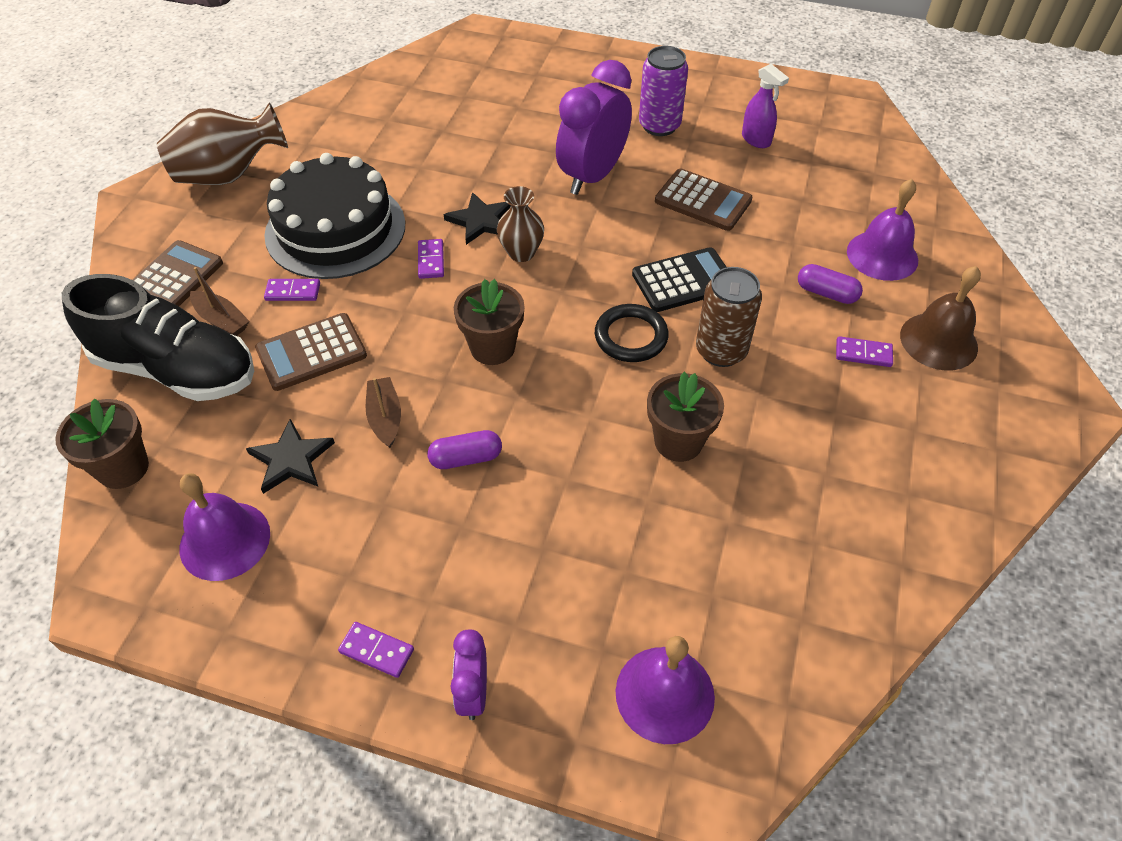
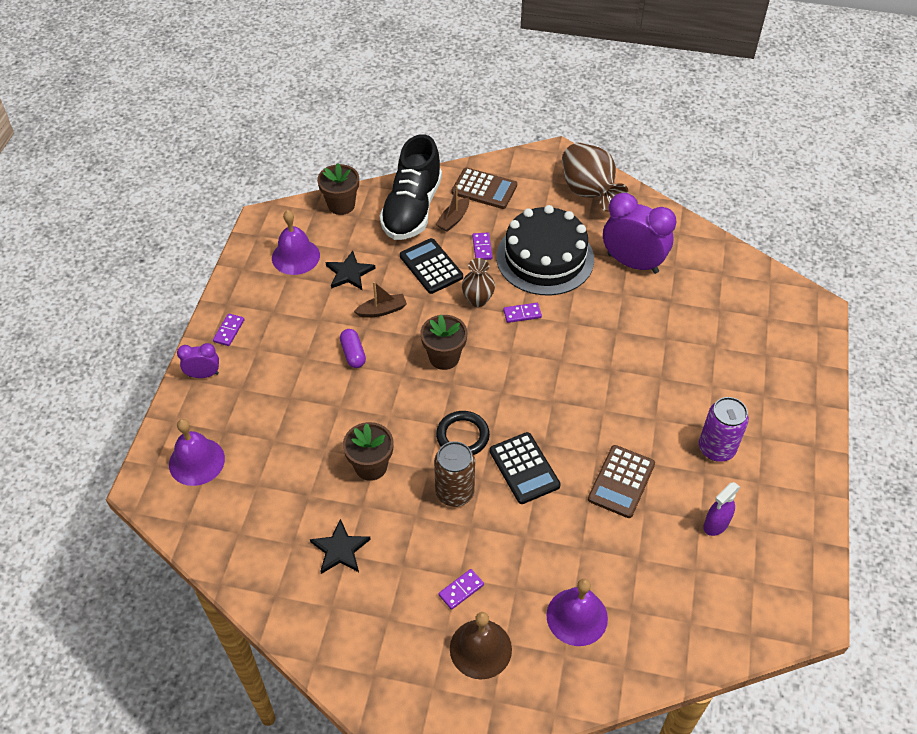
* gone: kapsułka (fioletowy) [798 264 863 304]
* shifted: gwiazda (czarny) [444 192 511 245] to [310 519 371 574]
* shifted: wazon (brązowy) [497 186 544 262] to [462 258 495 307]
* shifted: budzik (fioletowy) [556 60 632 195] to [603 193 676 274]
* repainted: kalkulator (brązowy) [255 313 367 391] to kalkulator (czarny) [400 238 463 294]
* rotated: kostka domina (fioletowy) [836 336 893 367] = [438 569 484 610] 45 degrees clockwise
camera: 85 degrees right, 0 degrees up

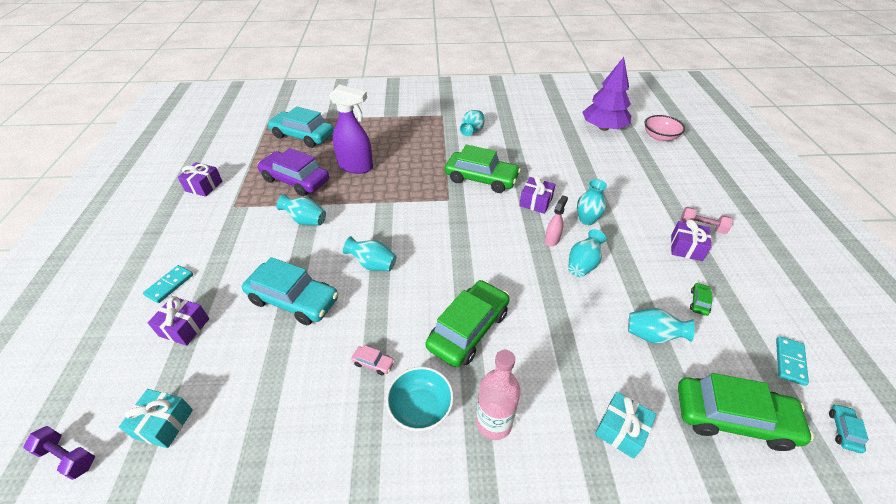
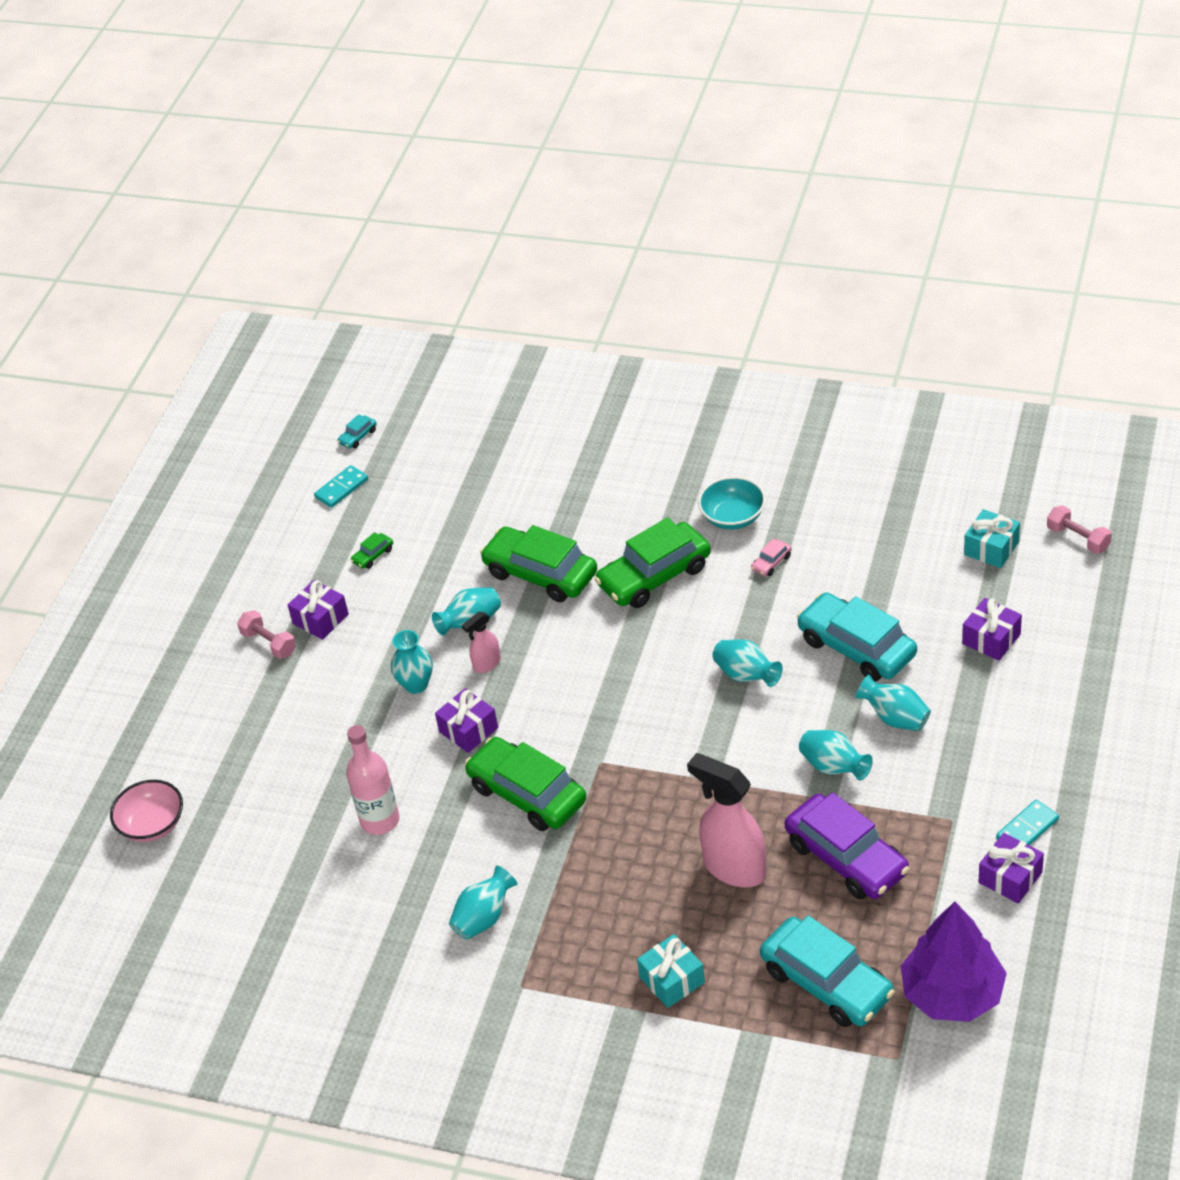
* shifted: kostka domina (turkusowy) [143 265 193 303] to [996 800 1059 846]
* shifted: butelka (różowy) [476 350 521 440] to [346 725 400 835]
* shifted: drzewko (fioletowy) [582 57 631 131] to [900 902 1007 1022]
* shifted: prezent (turkusowy) [595 392 657 459] to [637 934 705 1008]
* shifted: wazon (turkusowy) [628 308 695 344] to [856 675 931 731]
* shifted: samochód (zielony) [678 373 814 451] to [480 525 597 602]
* repainted: hantel (fioletowy) [23 426 95 480] to hantel (różowy) [1047 505 1112 554]
* repainted: spryskiwacz (fioletowy) [329 85 373 174] to spryskiwacz (różowy) [687 753 766 887]
* rotated: samochód (różowy) [351 345 395 375] = [751 539 792 576] 90 degrees counterclockwise
camera: 155 degrees left, 0 degrees up

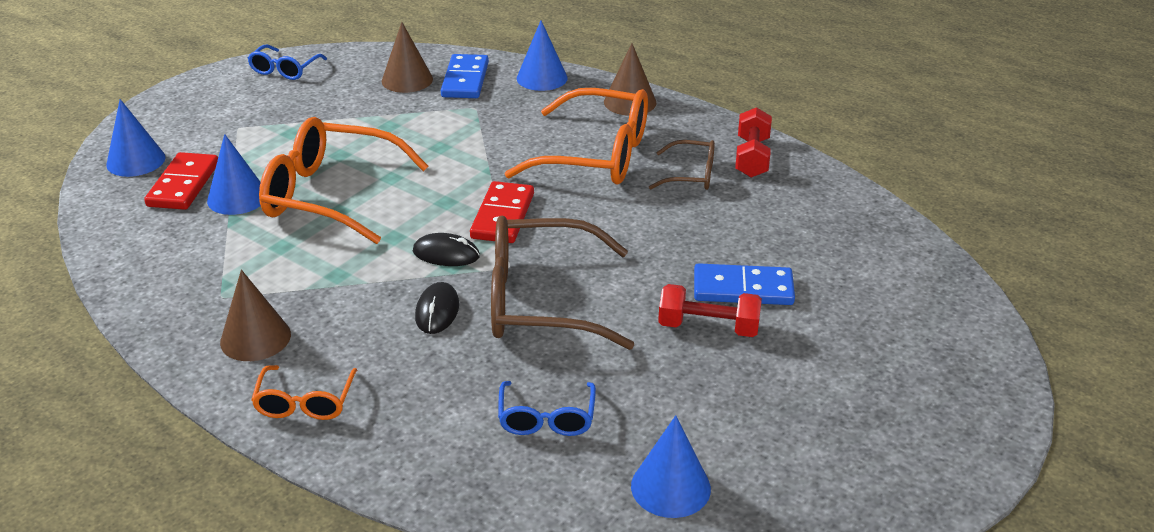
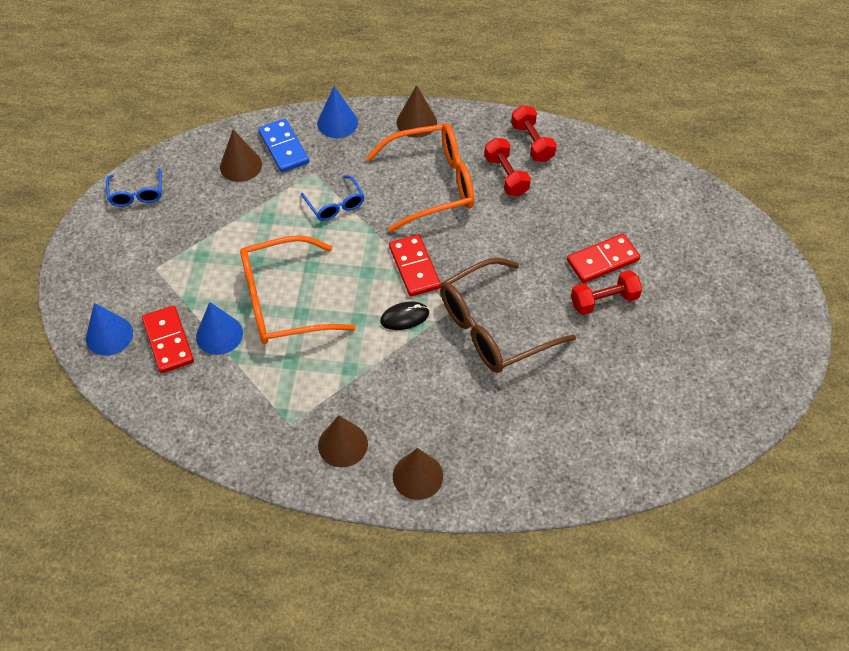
* gone: myszka (czarny) [415 282 459 334]
* gone: stożek (niebieski) [631 415 711 518]
* shifted: okulary (niebieski) [498 381 596 436] to [301 175 364 221]
* swapped: okulary (pomarańczowy) [251 365 357 420] to stożek (brązowy) [393 448 443 500]
* swapped: okulary (brązowy) [649 140 715 190] to hantel (czerwony) [484 138 531 196]
* repainted: kostka domina (niebieski) [694 263 795 305] to kostka domina (czerwony) [567 234 640 283]
camera: 30 degrees left, 20 degrees up

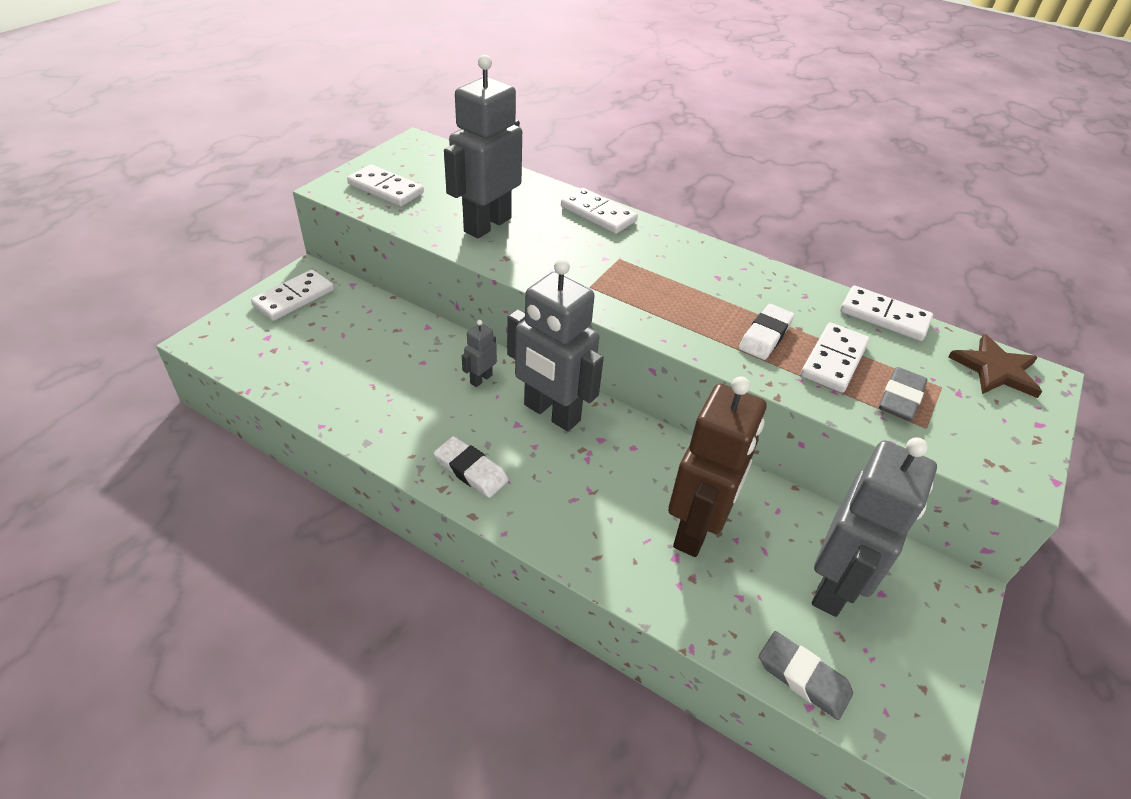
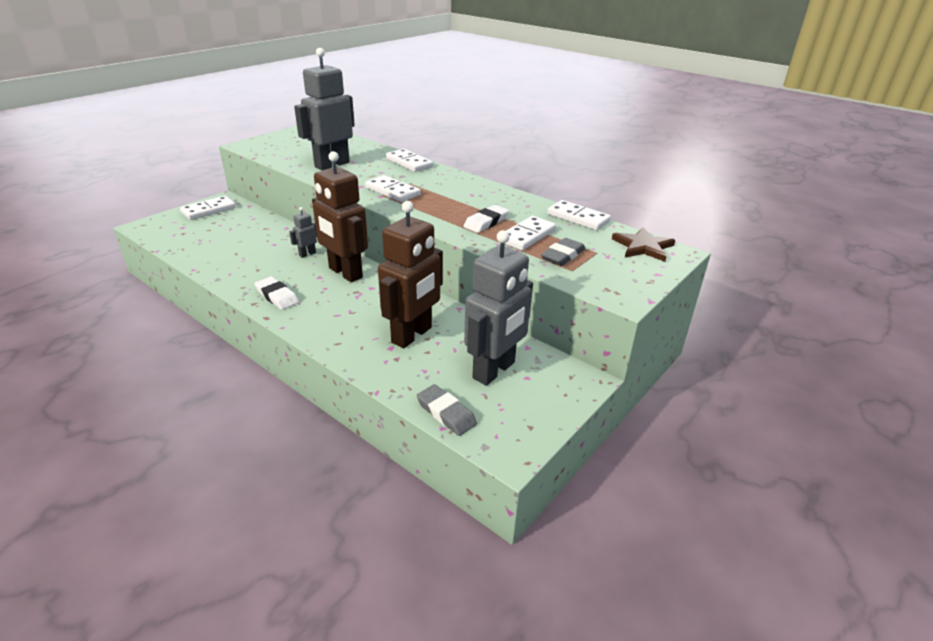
* shifted: kostka domina (biały) [347 164 424 207] to [365 175 421 202]
* repainted: robot (szary) [507 259 604 431] to robot (brązowy) [312 151 368 282]
camera: 10 degrees right, 10 degrees down

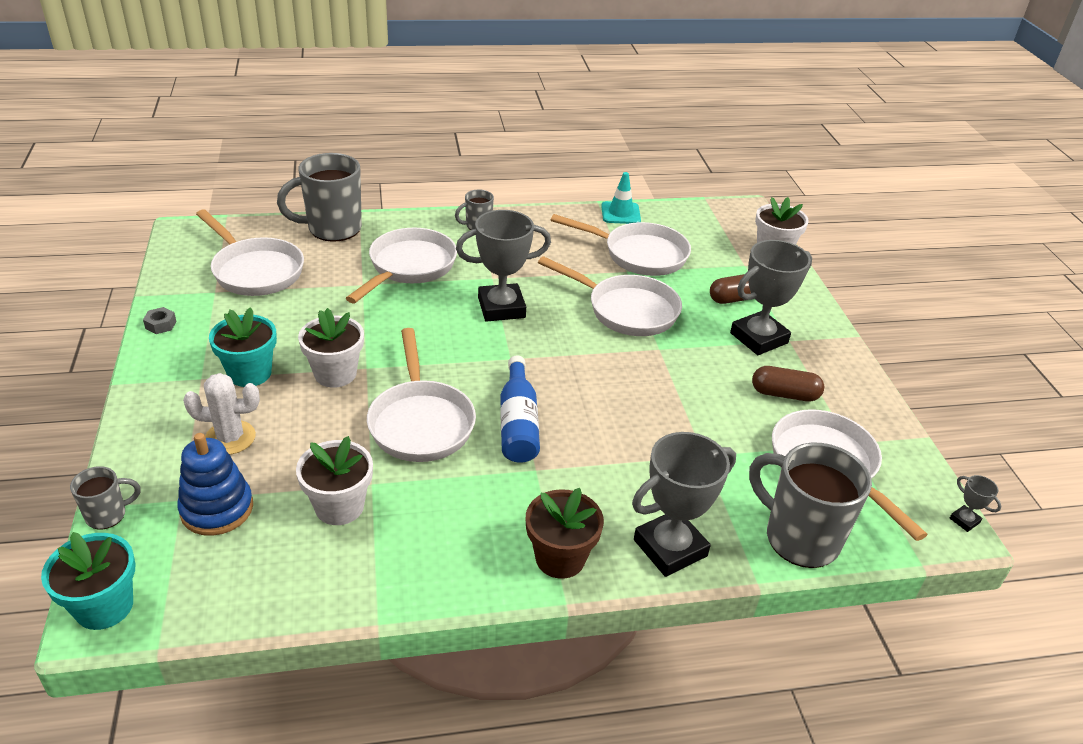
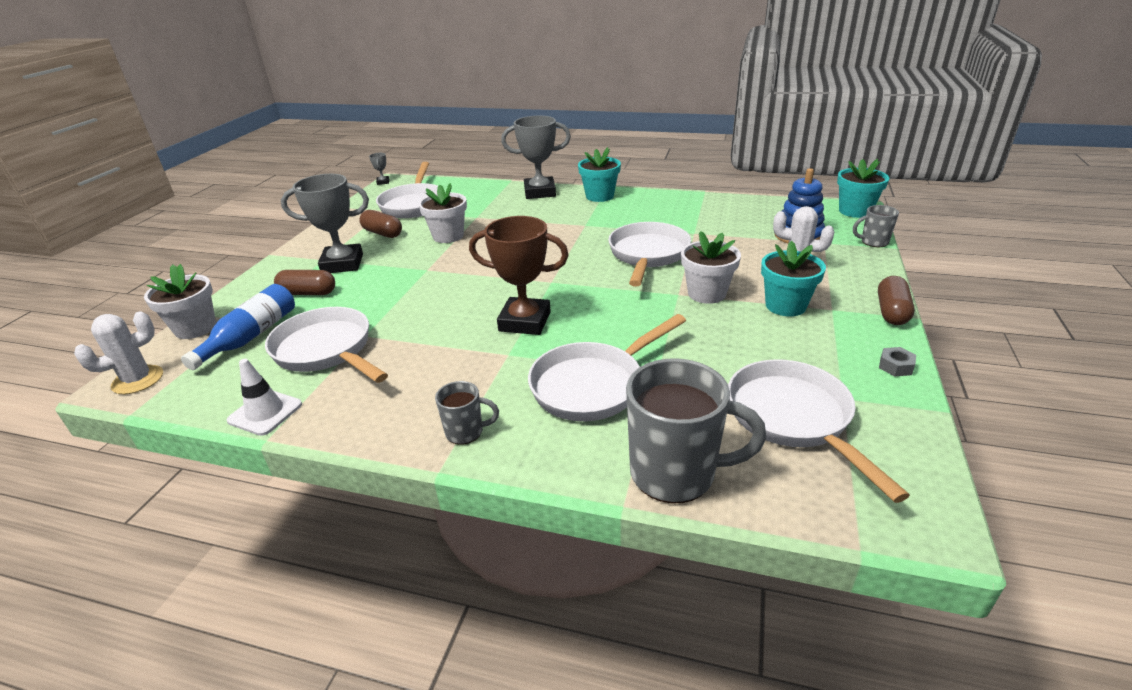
* gone: patelnia (biały) [538 256 682 336]
* gone: kubek (szary) [749 443 872 568]
* new: kaktus (biały) [74 311 163 394]
* new: kapsułka (brązowy) [878 276 915 325]
* shifted: doniczka (biały) [296 436 373 525] to [418 183 467 243]
* shifted: butelka (niebieski) [500 355 540 463] to [181 284 295 370]
* repainted: puchar (szary) [456 210 551 322] to puchar (brązowy) [469 216 569 335]
* repainted: doniczka (brązowy) [526 488 604 579] to doniczka (turkusowy) [578 147 621 202]
* repainted: pachołek (turkusowy) [601 172 641 224] to pachołek (biały) [227 359 302 436]
camera: 150 degrees left, 5 degrees down

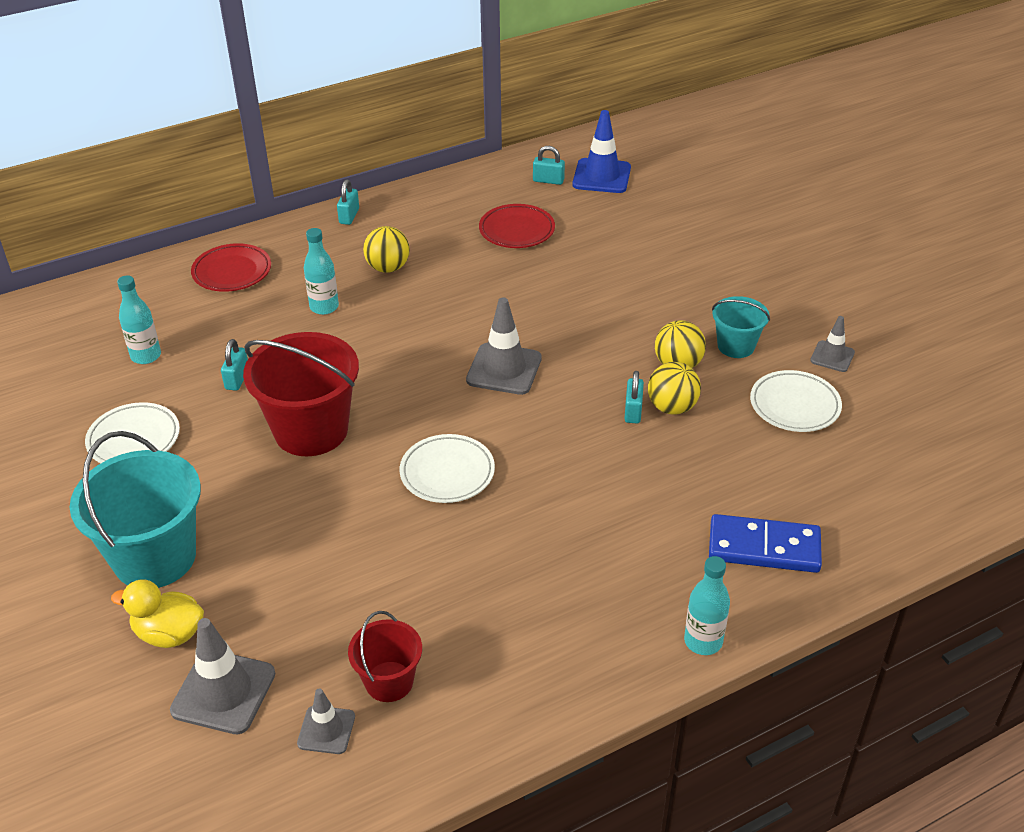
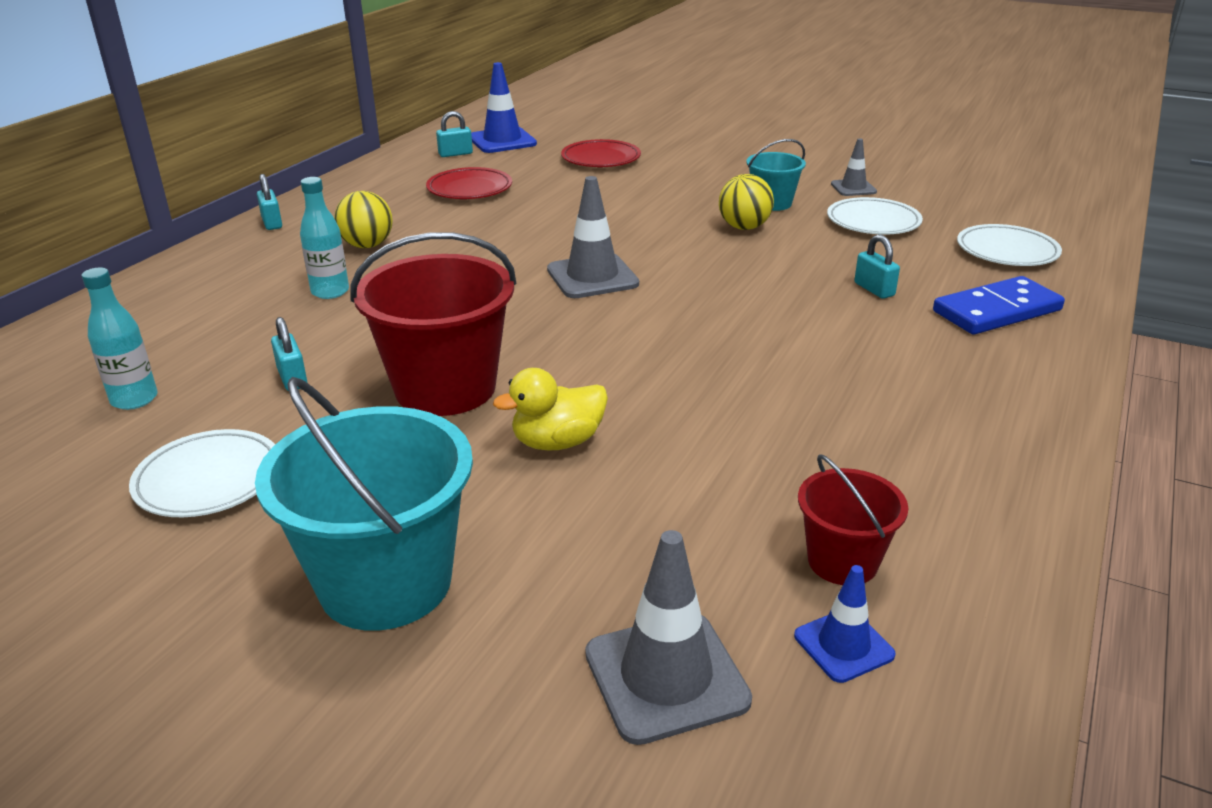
* gone: piłka (żółty) [648 362 701 415]
* gone: butelka (turkusowy) [684 556 730 655]
* shifted: kaczka (żółty) [111 579 204 648] to [493 368 608 450]
* shifted: talerz (czerwony) [191 243 271 292] to [561 139 641 167]
* shifted: talerz (biały) [400 434 495 503] to [957 224 1062 266]
* shifted: kłódka (turkusowy) [624 371 644 423] to [854 234 900 299]
* repainted: pachołek (szary) [297 689 355 754] to pachołek (niebieski) [794 565 895 683]
camera: 35 degrees left, 10 degrees down

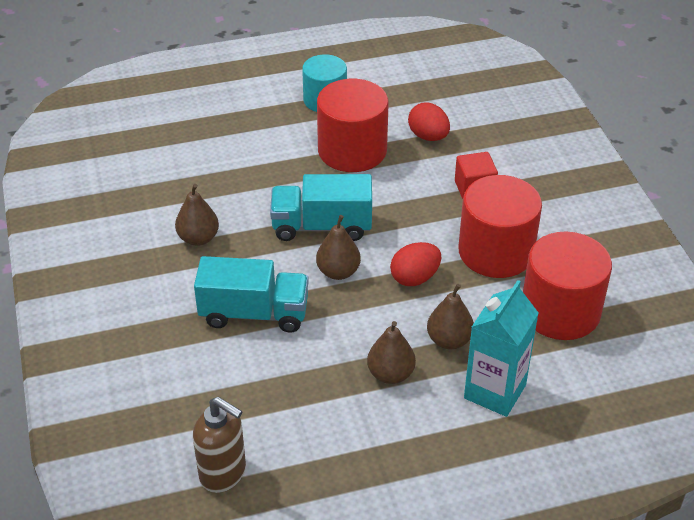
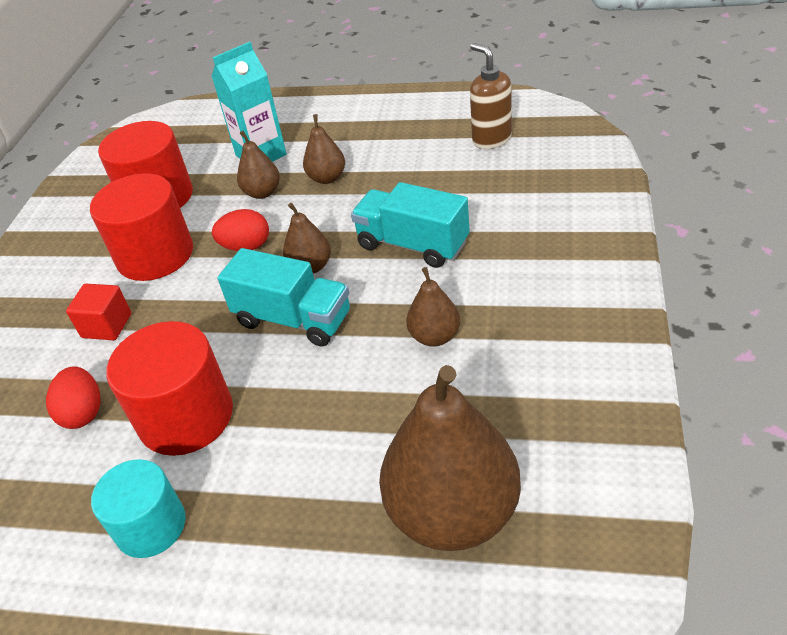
* new: gruszka (brązowy) [379 365 521 551]
camera: 150 degrees left, 0 degrees up

